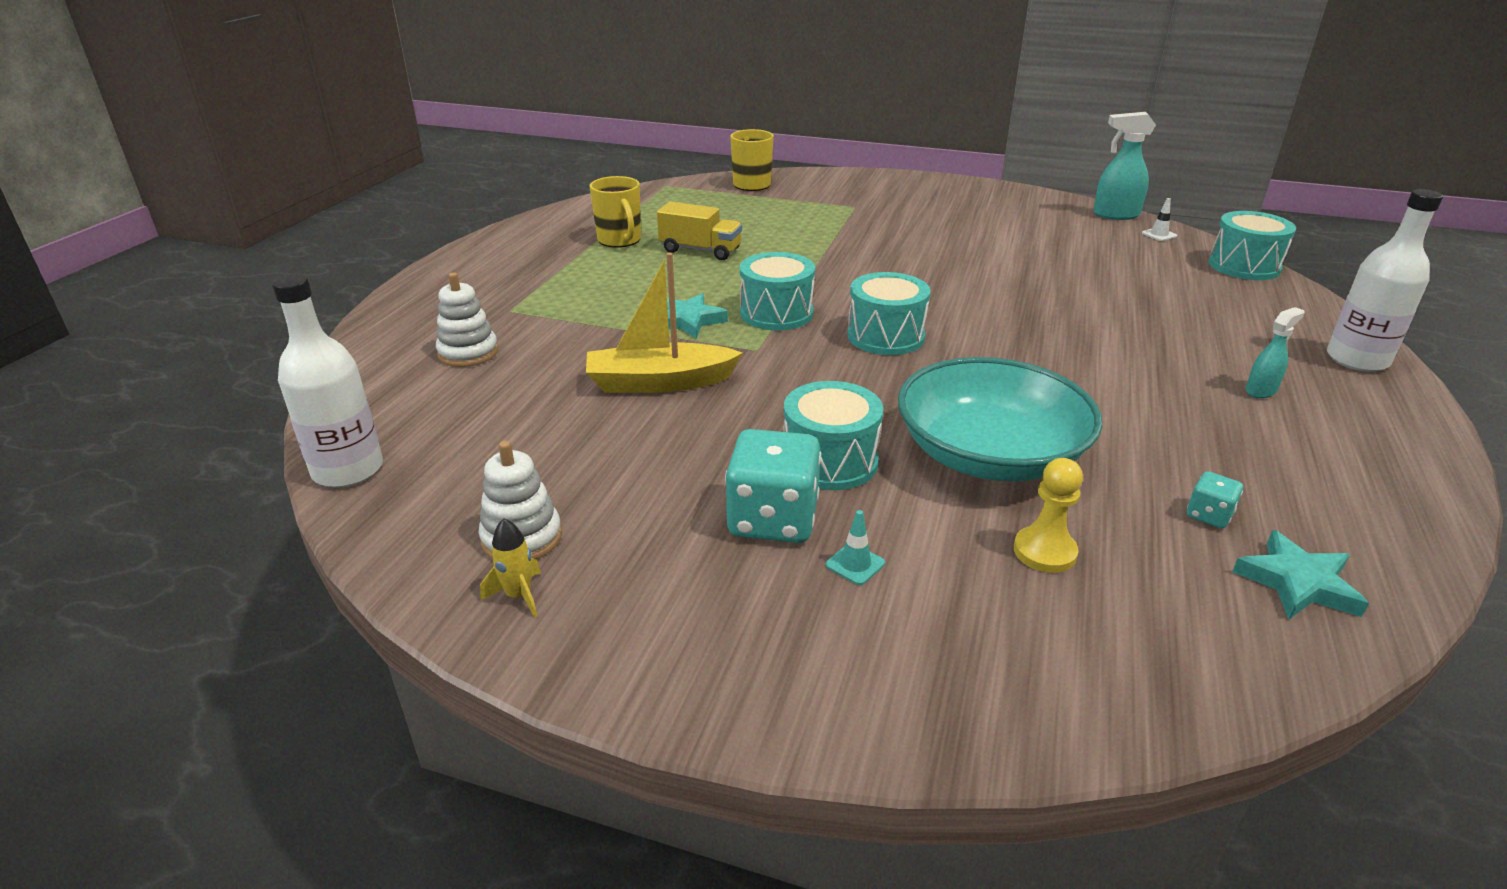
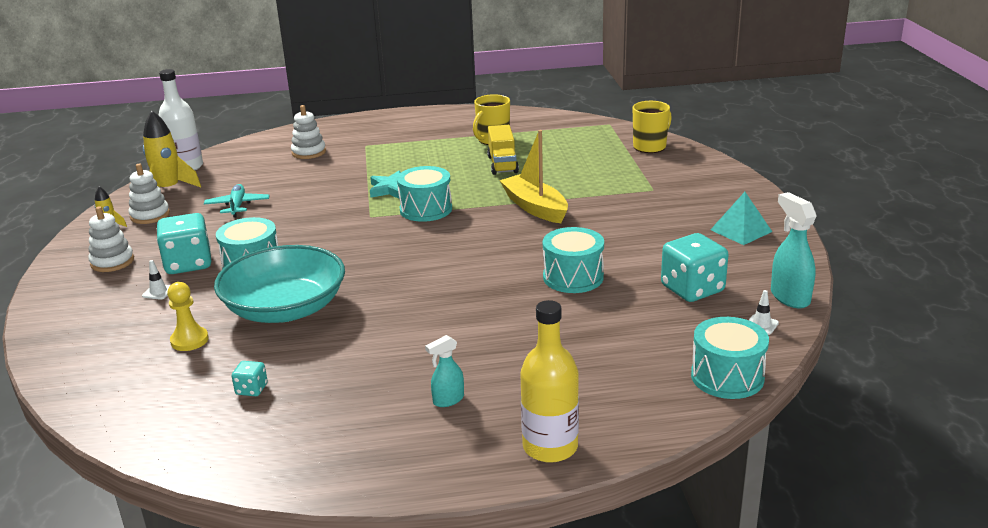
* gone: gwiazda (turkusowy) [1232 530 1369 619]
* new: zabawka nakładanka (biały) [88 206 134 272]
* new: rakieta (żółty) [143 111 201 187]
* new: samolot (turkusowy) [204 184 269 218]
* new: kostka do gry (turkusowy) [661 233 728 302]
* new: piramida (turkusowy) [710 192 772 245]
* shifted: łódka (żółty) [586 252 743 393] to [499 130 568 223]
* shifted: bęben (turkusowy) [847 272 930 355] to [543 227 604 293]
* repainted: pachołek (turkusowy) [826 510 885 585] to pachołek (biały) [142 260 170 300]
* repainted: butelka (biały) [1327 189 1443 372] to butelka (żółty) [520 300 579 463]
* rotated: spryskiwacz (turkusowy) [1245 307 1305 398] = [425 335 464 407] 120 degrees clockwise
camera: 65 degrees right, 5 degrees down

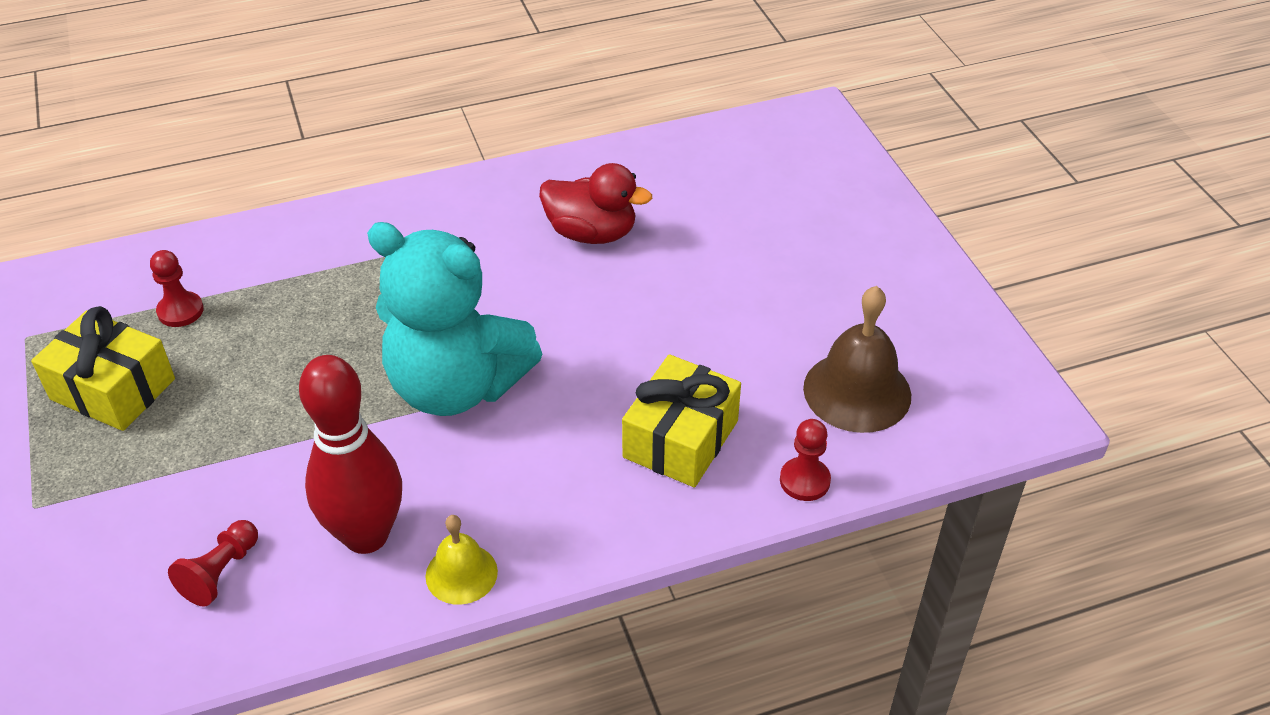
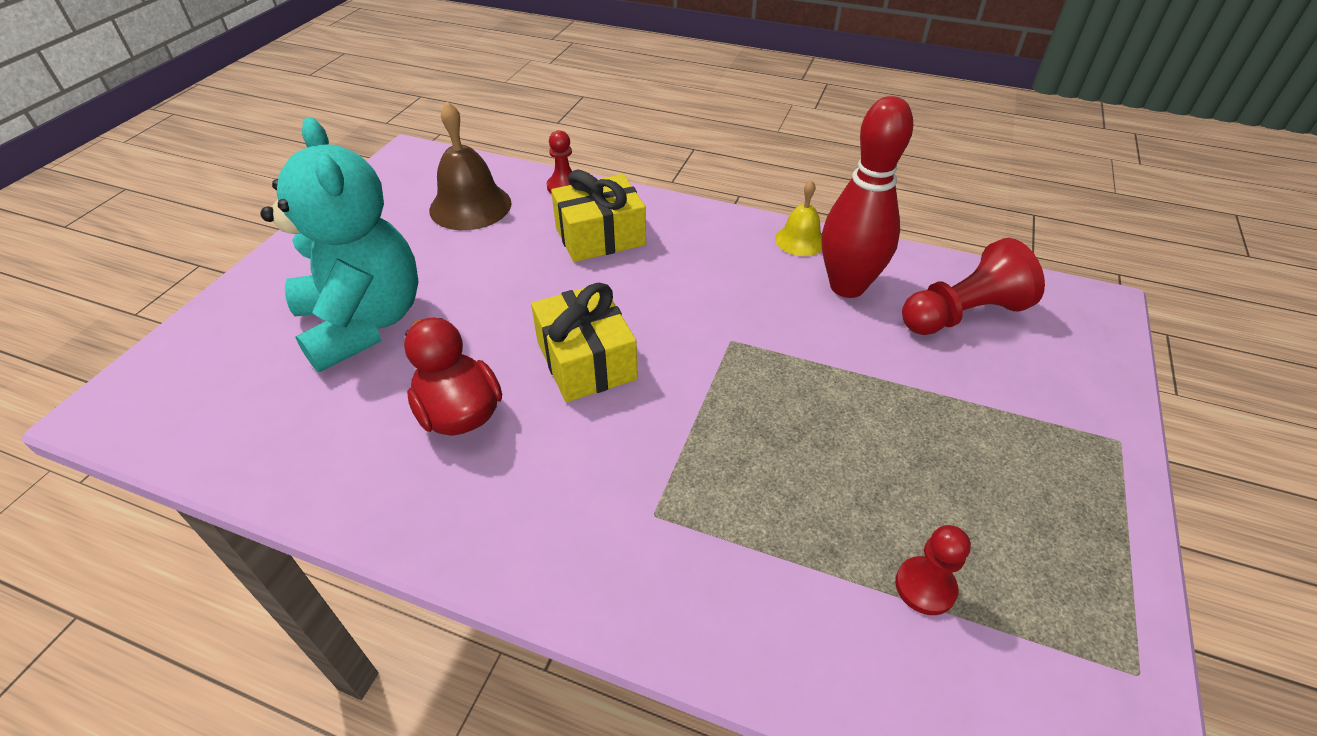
* shifted: prezent (żółty) [31 306 175 431] to [531 283 638 402]
* shifted: miś (turkusowy) [367 222 542 416] to [260 117 419 372]
* scaled: pionek (czerwony) [168 520 258 607] = [902 238 1045 335] x1.72
camera: 140 degrees left, 0 degrees up

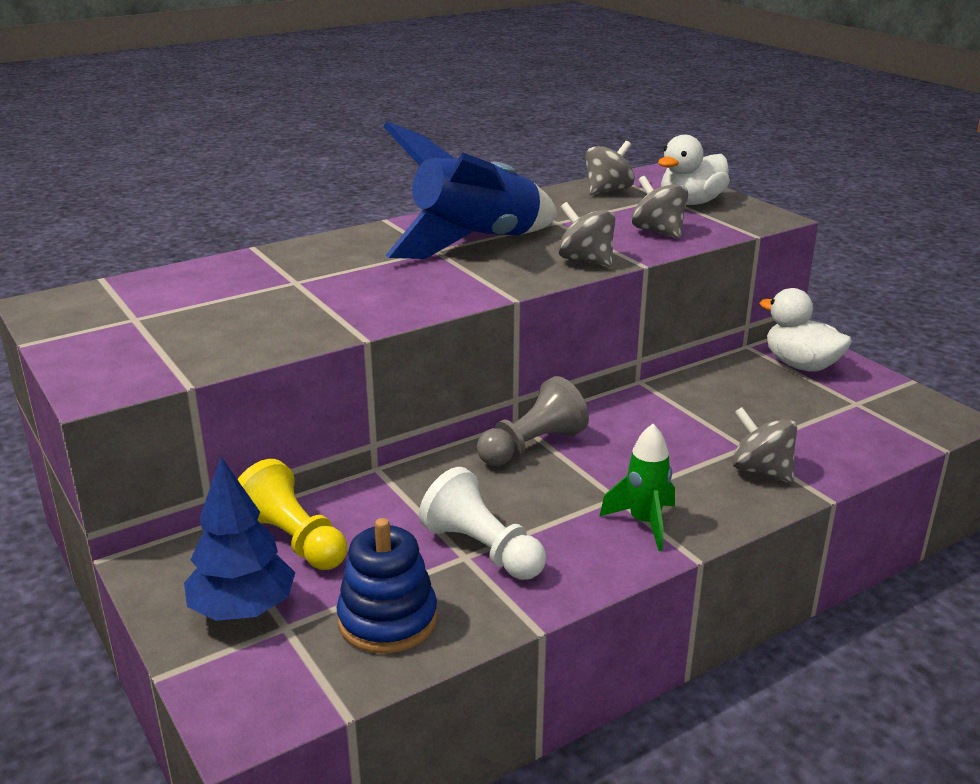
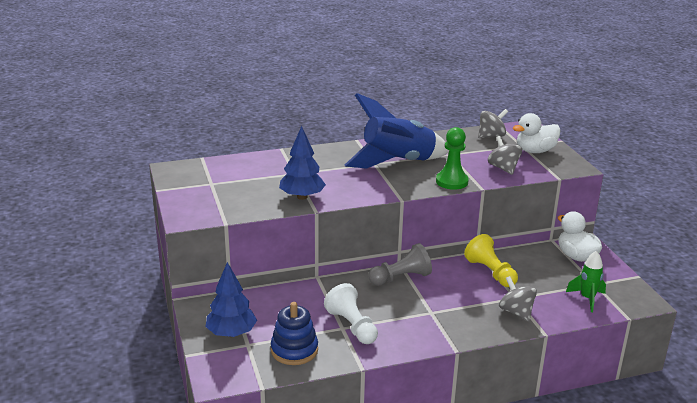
* new: drzewko (niebieski) [279 126 326 200]
* shifted: pionek (żółty) [237 459 347 570] to [464 234 518 287]
* shifted: rakieta (zielony) [599 424 675 551] to [566 251 606 312]
* swapped: bączek (szary) [558 202 615 267] to pionek (zielony) [436 127 469 190]
camera: 15 degrees right, 0 degrees up

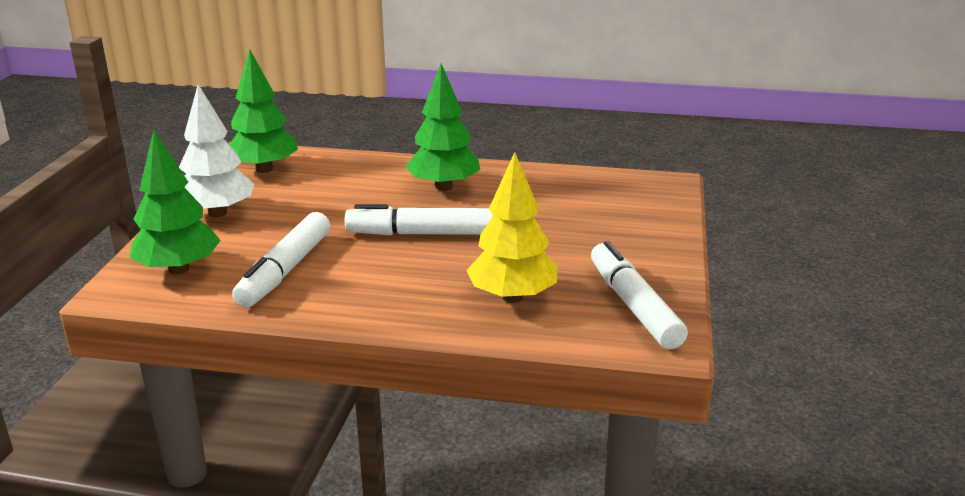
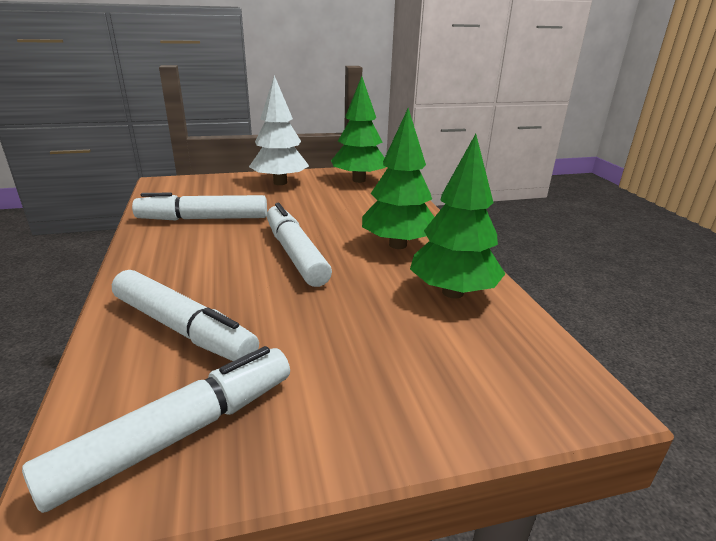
* shifted: drzewko (zielony) [130 130 221 275] to [410 134 505 298]
* swapped: drzewko (żółty) [466 152 557 303] to flamaster (biały) [112 270 259 361]
camera: 65 degrees right, 0 degrees up

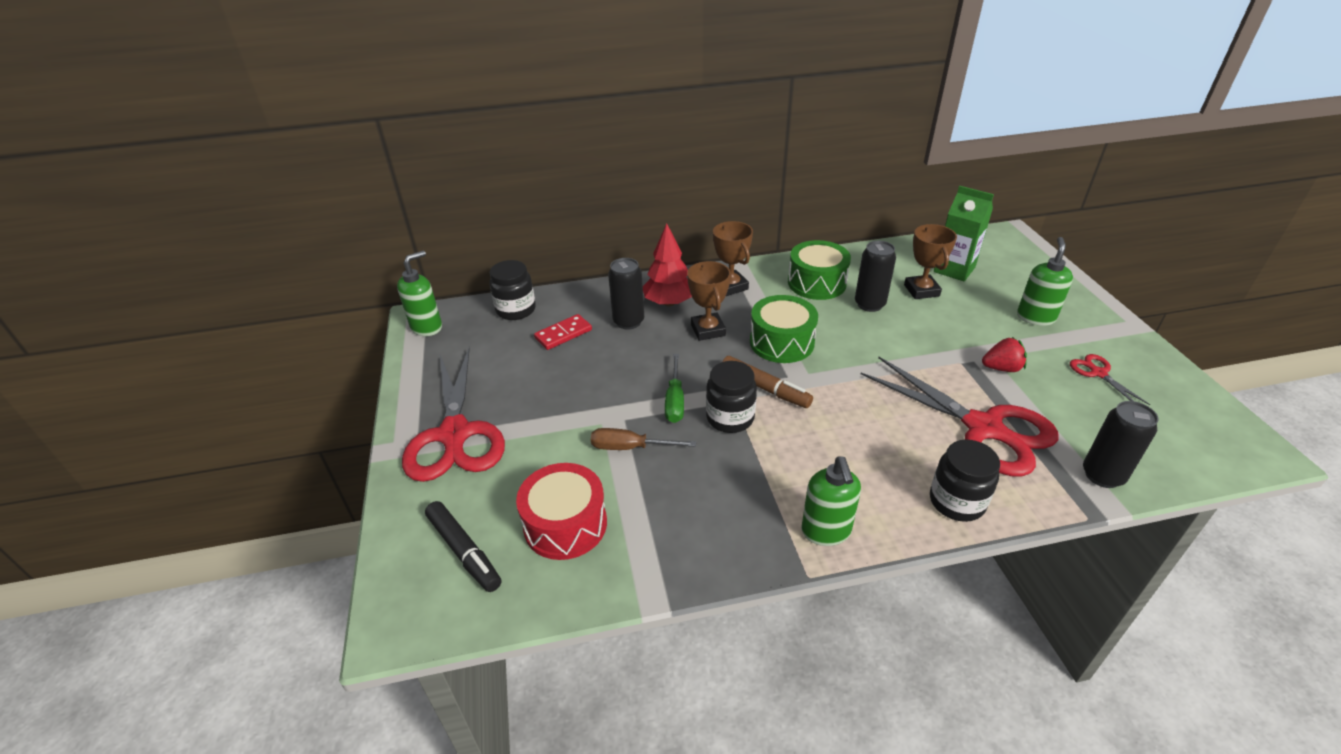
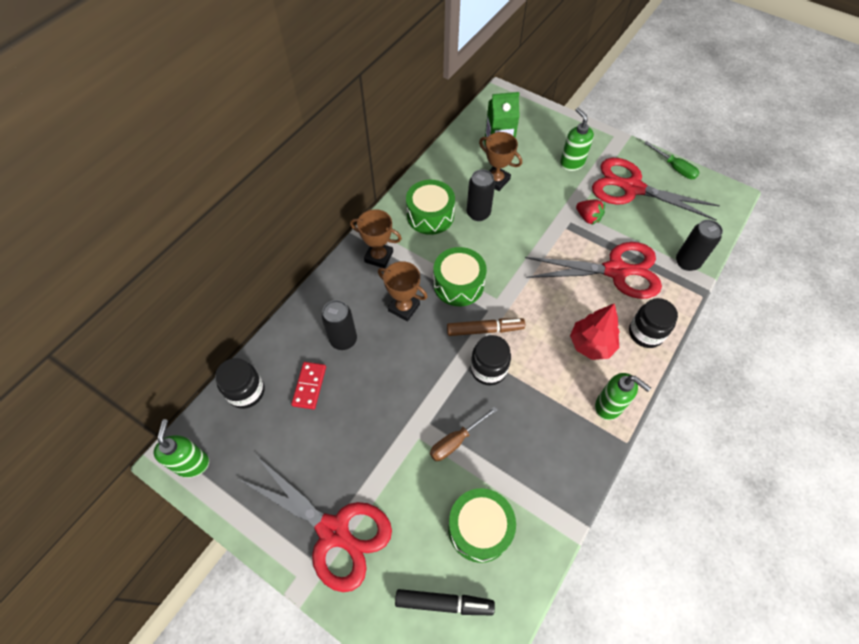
* shifted: drzewko (czerwony) [643 223 692 306] to [570 303 620 360]
* shifted: śrubokręt (zielony) [665 354 684 423] to [644 141 699 179]
* repainted: bęben (czerwony) [516 463 607 560] to bęben (zielony) [448 488 516 563]
* rotated: truskawka (czerwony) [982 337 1027 372] = [576 199 605 225] 90 degrees clockwise
* scaled: nożyczki (czerwony) [1070 354 1150 405] = [592 158 720 221] x2.28
camera: 45 degrees left, 20 degrees up

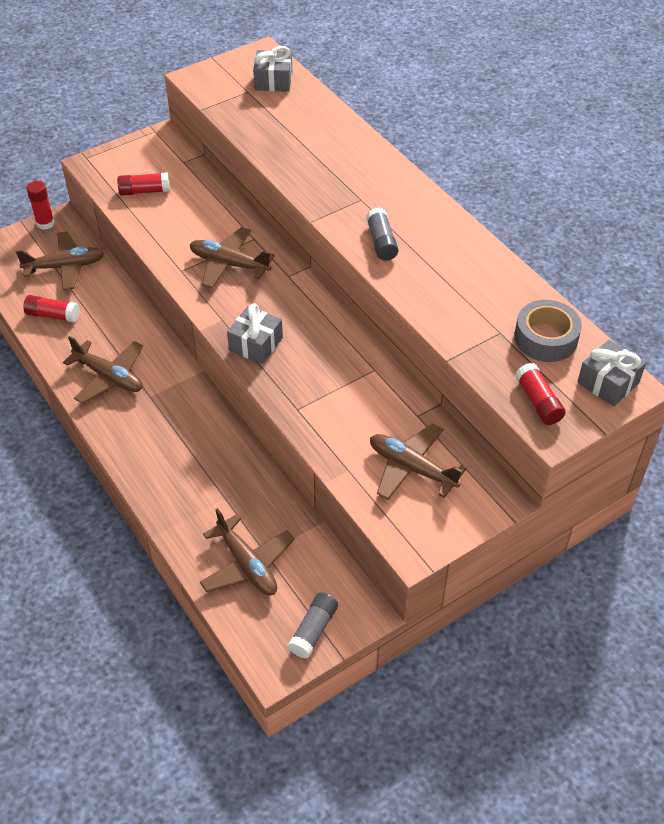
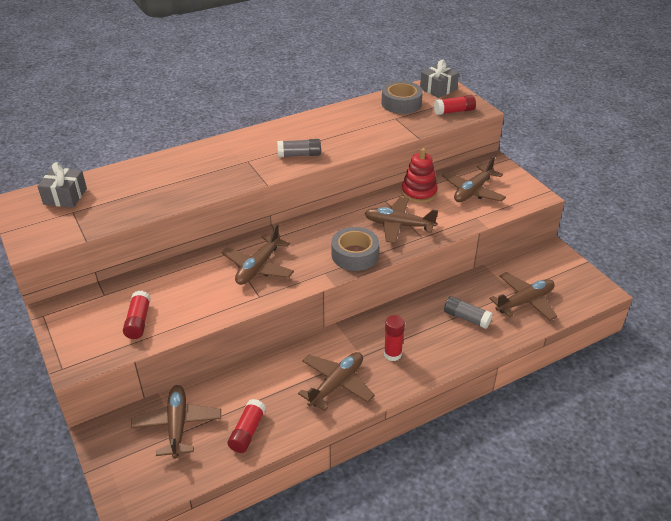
* new: samolot (brązowy) [365 197 438 243]
* new: zabawka nakładanka (czerwony) [401 148 438 203]
* shifted: klej w sztyfcie (czerwony) [26 181 55 230] to [384 315 405 361]
* shifted: klej w sztyfcie (szary) [288 592 338 658] to [444 296 493 329]
* swapped: prezent (szary) [227 303 283 364] to taśma klejąca (szary) [332 227 379 271]
camera: 85 degrees left, 10 degrees down

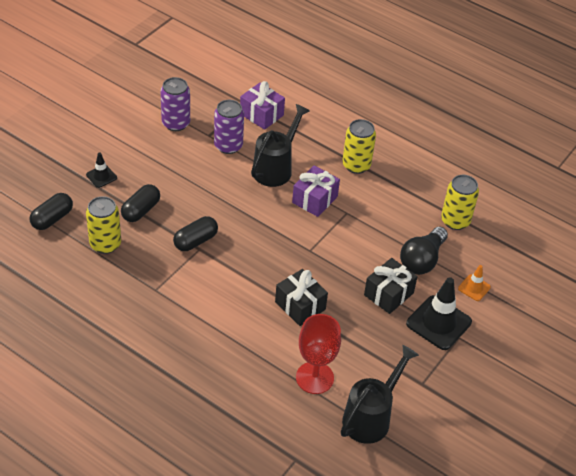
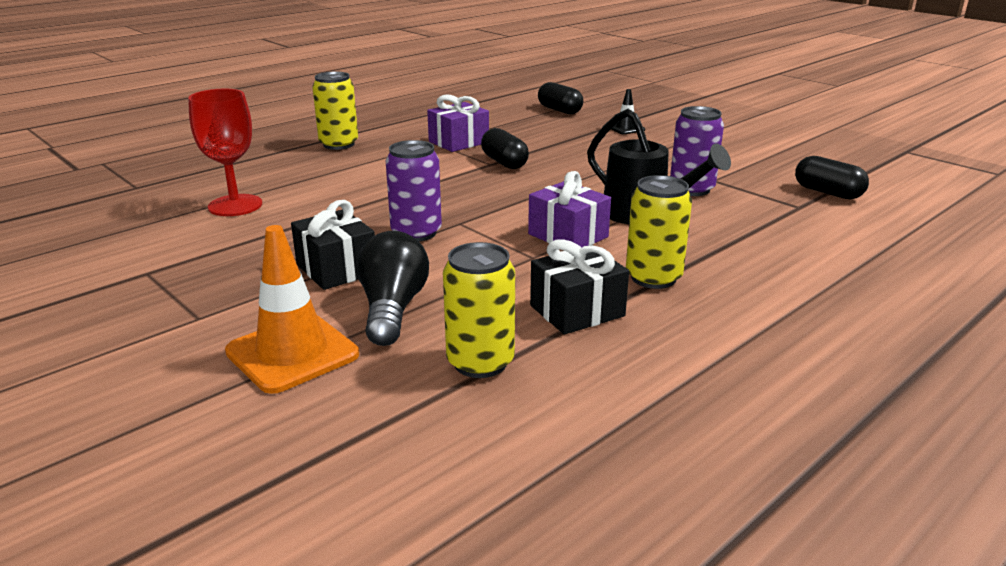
* gone: konewka (czarny) [341 345 419 444]
* gone: pachołek (czarny) [406 277 472 350]
* shifted: puszka (żółty) [86 196 121 254] to [312 72 358 150]
* shifted: kapsułka (czarny) [121 184 160 222] to [795 156 869 199]
* shifted: puszka (fioletowy) [161 77 190 131] to [386 140 442 241]
* shifted: prezent (fioletowy) [240 81 285 130] to [427 94 489 152]
* shifted: prezent (czarny) [275 269 328 326] to [530 239 629 335]
* rotated: żarówka (czarny) [400 227 448 275] = [357 231 429 346] 45 degrees clockwise
* scaled: pachołek (pomarańczowy) [458 265 491 301] = [225 225 359 394] x1.93
camera: 105 degrees right, 20 degrees down

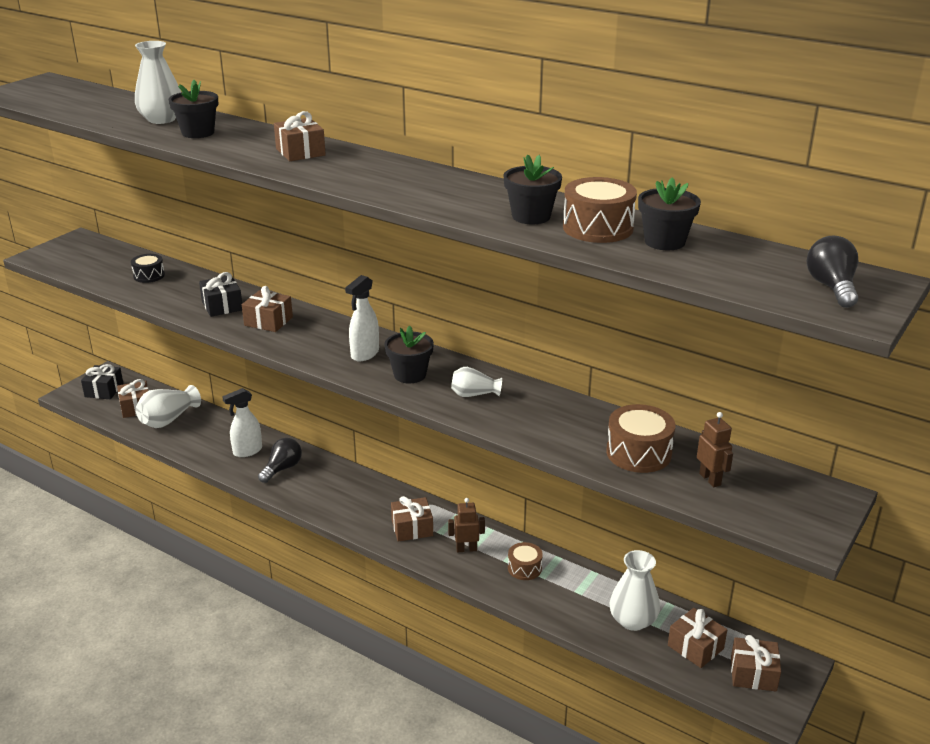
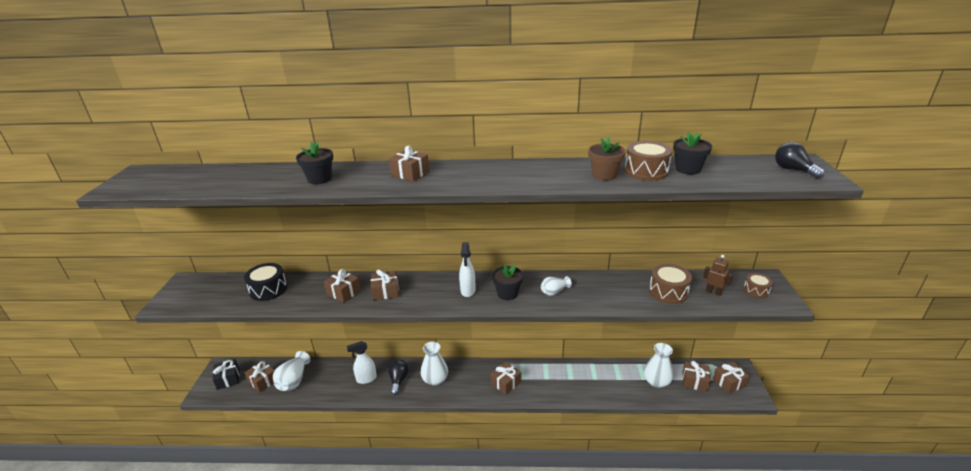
* gone: robot (brązowy) [448 498 485 552]
* shifted: wazon (biały) [135 41 181 124] to [421 342 448 386]
* shifted: bęben (brązowy) [508 542 543 580] to [744 273 773 298]
* repainted: prezent (czarny) [199 272 242 317] to prezent (brązowy) [324 269 361 303]
* repainted: doniczka (czarny) [504 154 562 224] to doniczka (brązowy) [588 137 626 181]
* rotated: spryskiwacz (biały) [222 388 262 457] = [347 341 377 384] 45 degrees clockwise
* scaled: bęben (czarny) [131 254 165 283] = [244 263 287 301] x1.62
camera: 30 degrees left, 0 degrees up

